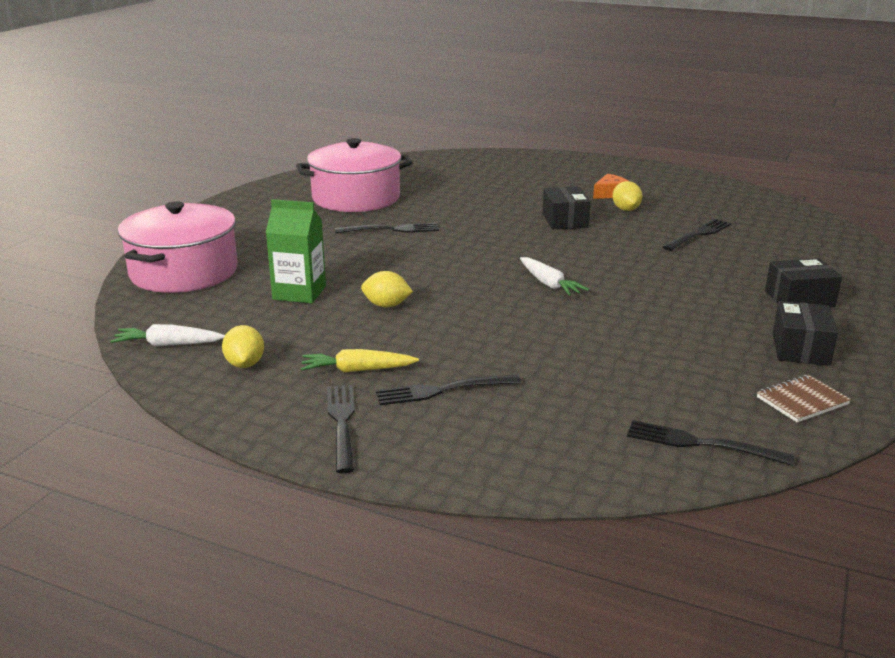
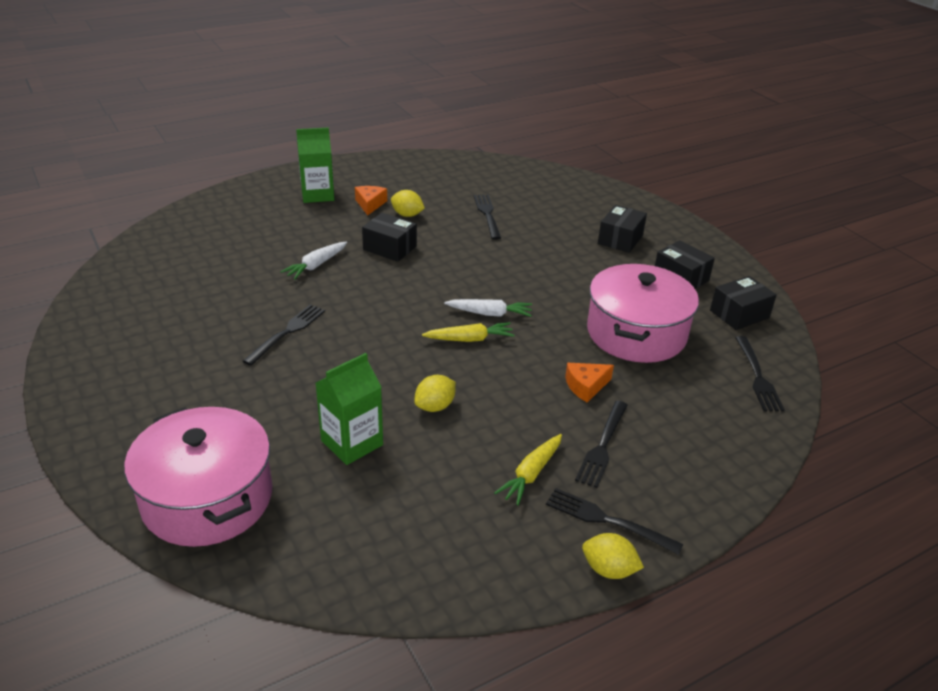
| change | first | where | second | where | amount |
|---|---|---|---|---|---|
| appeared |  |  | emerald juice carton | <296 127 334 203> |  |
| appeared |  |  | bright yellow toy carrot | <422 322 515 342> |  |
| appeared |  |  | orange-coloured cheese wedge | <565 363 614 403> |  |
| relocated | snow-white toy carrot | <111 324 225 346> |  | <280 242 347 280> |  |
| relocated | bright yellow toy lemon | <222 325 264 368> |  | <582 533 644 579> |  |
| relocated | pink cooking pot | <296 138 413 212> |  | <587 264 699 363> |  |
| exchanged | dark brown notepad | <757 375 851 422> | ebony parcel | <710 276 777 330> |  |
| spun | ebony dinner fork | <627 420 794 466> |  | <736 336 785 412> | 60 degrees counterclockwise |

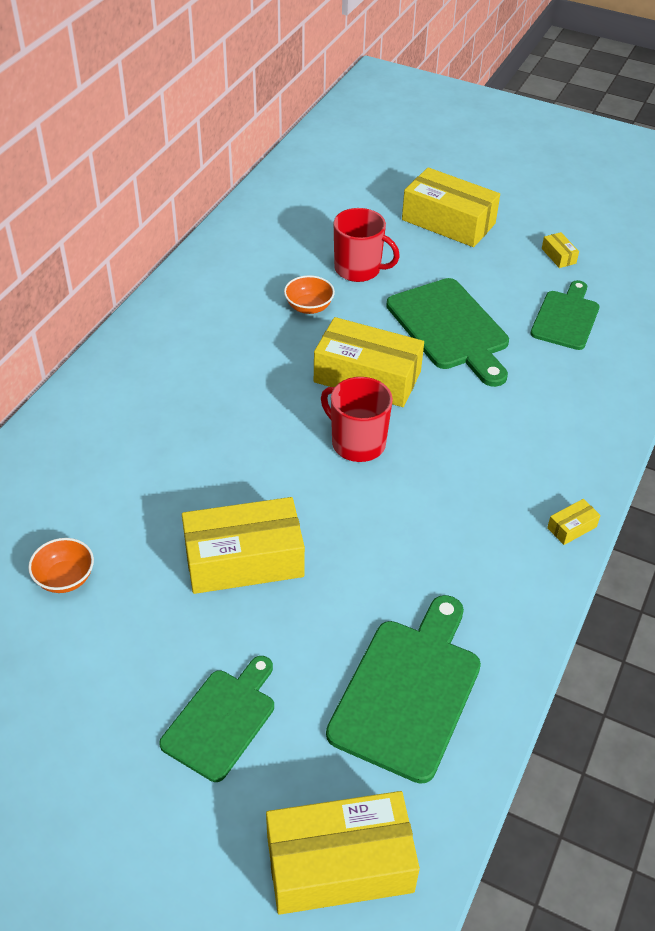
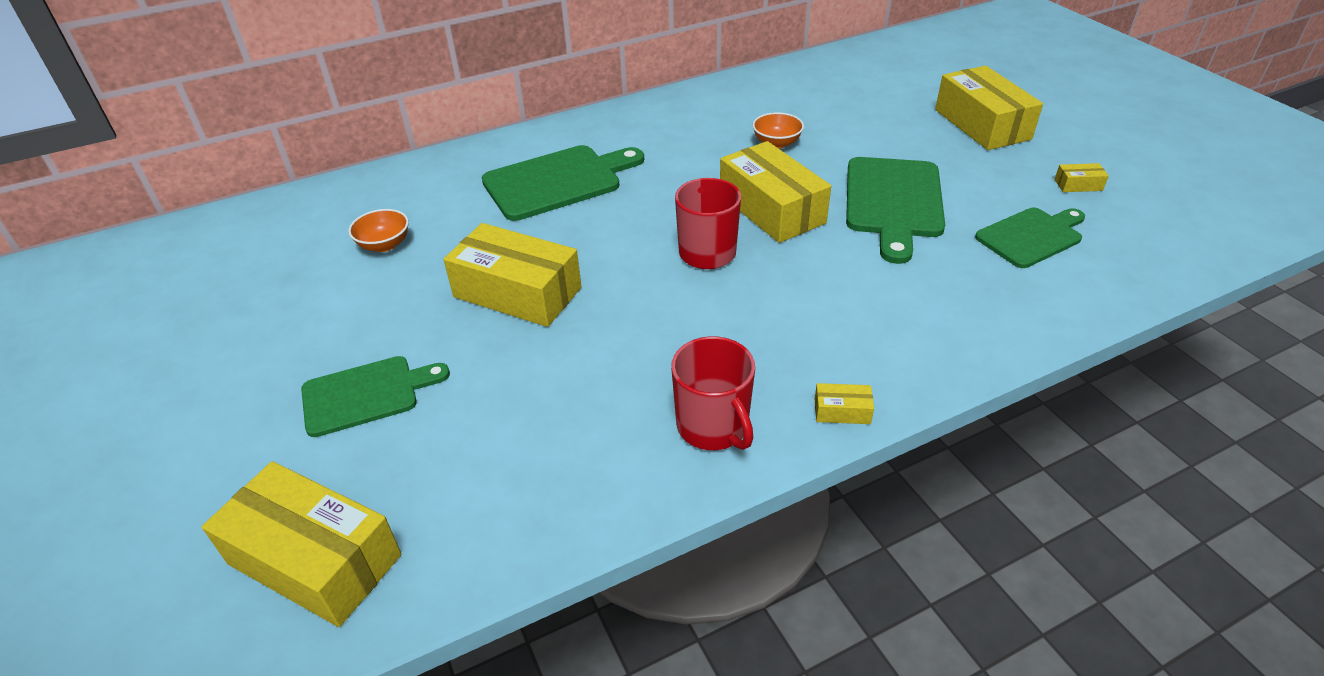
| change | first | where | second | where | amount |
|---|---|---|---|---|---|
| relocated | emerald bread board | <326 595 481 784> |  | <482 145 644 221> |  |
| relocated | scarlet coffee mug | <334 208 400 282> |  | <671 336 755 450> |  |
| spun | bright yellow parcel | <542 232 579 268> |  | <1054 163 1109 192> | 75 degrees clockwise |

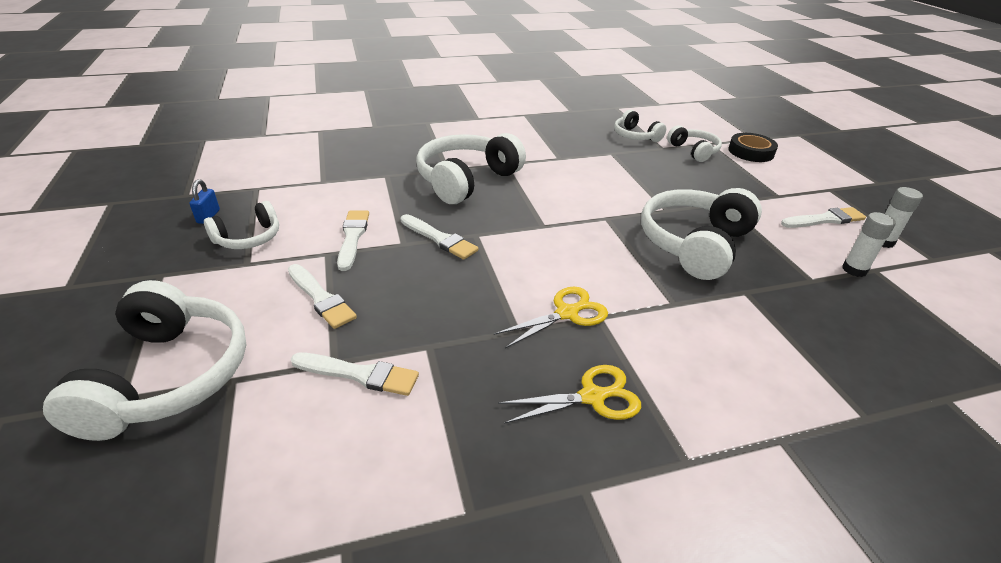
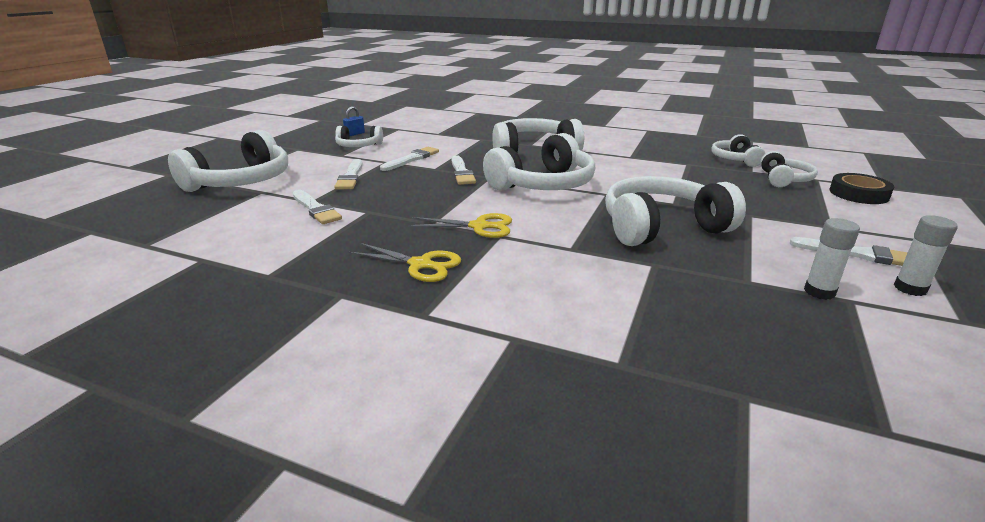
| change | first | where | second | where | amount |
|---|---|---|---|---|---|
| appeared |  |  | snow-white over-ear headphones | <483 133 595 191> |  |

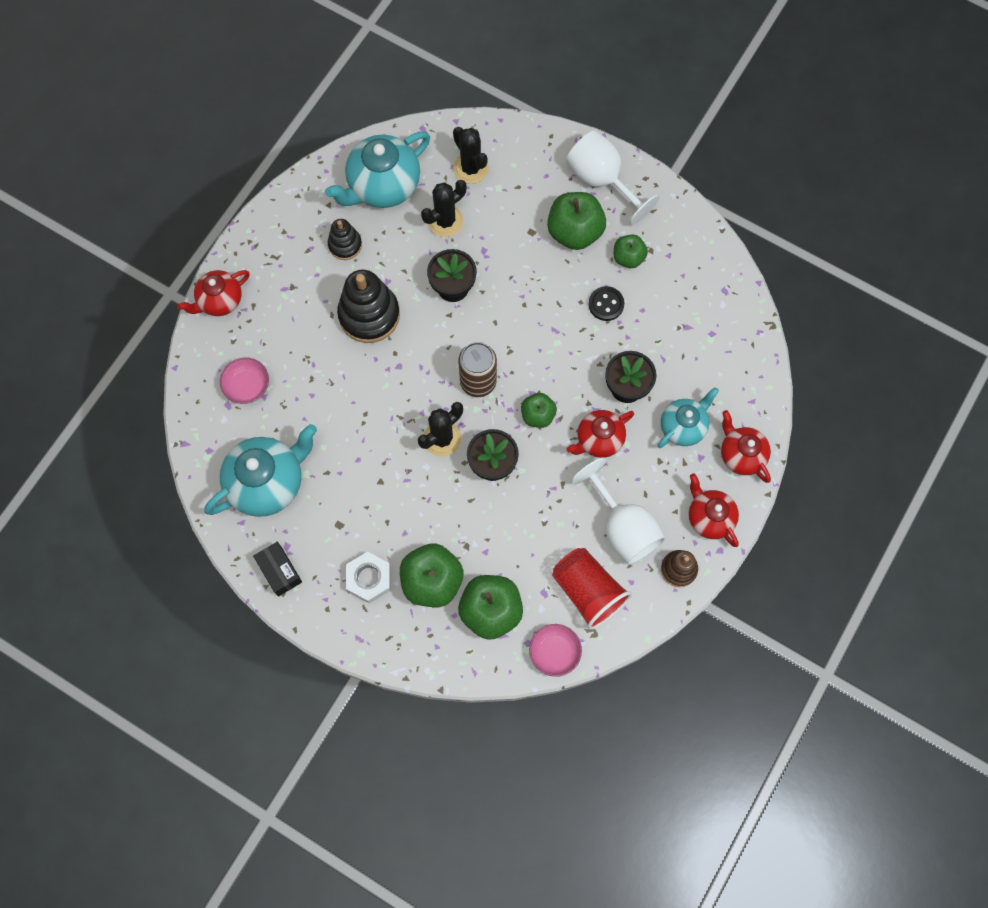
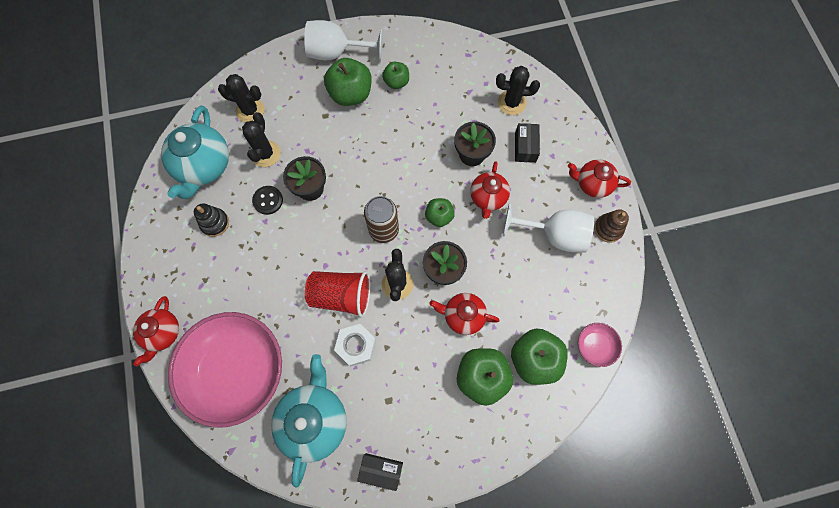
| change | first | where | second | where | amount |
|---|---|---|---|---|---|
| missing | ebony stacking rings | <337 270 400 343> |  |  |  |
| appeared |  |  | ebony cactus | <496 66 540 115> |  |
| relocated | snow-white hex nut | <346 552 391 603> |  | <334 324 376 366> |  |
| relocated | scarlet tumbler | <552 548 632 630> |  | <305 271 370 317> |  |
| relocated | ebony shirt button | <589 286 624 321> |  | <252 186 283 215> |  |
| relocated | scarlet china teapot | <721 410 771 483> |  | <429 293 500 335> |  |
| exchanged | turquoise china teapot | <658 387 719 448> | ebony parcel | <515 123 540 163> |  |
| size | pink bowl | <220 358 269 404> |  | <168 312 282 428> | x2.44 |

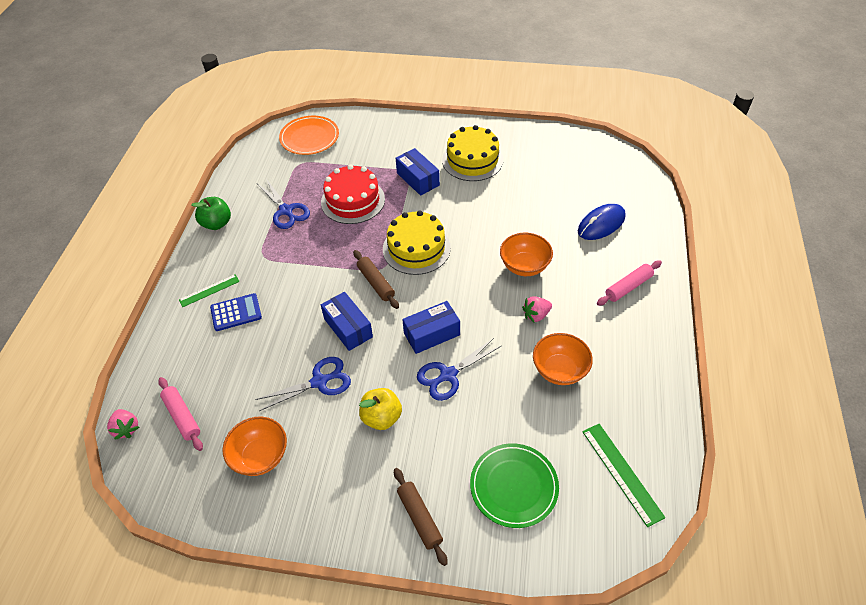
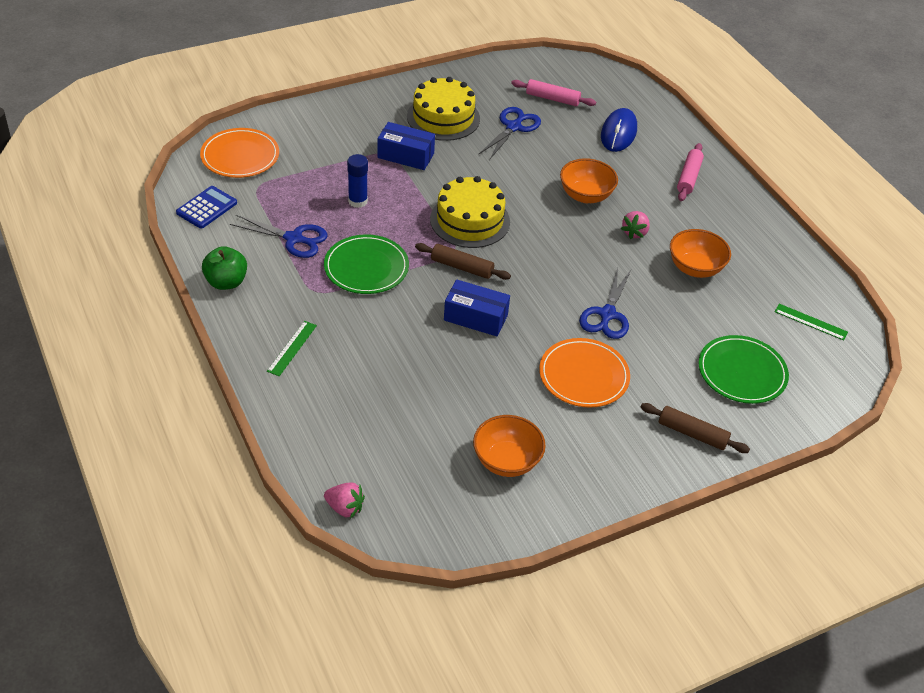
| change | first | where | second | where | amount |
|---|---|---|---|---|---|
| missing | royal blue parcel | <402 301 460 354> |  |  |  |
| appeared |  |  | emerald flat dish | <324 234 409 294> |  |
| relocated | pink dough roller | <158 377 203 451> |  | <511 79 596 106> |  |
| relocated | royal blue adding machine | <210 293 262 331> |  | <176 186 237 229> |  |
| relocated | royal blue scissors | <255 357 351 411> |  | <479 107 541 160> |  |
| exchanged | scarlet layer cake | <321 164 385 224> | royal blue glue | <347 154 368 208> |  |
| exchanged | bright yellow toy apple | <359 388 402 430> | orange-coloured flat dish | <539 338 630 408> |  |
| size | emerald ruler | <582 424 665 527> |  | <775 304 848 341> | x0.66 |

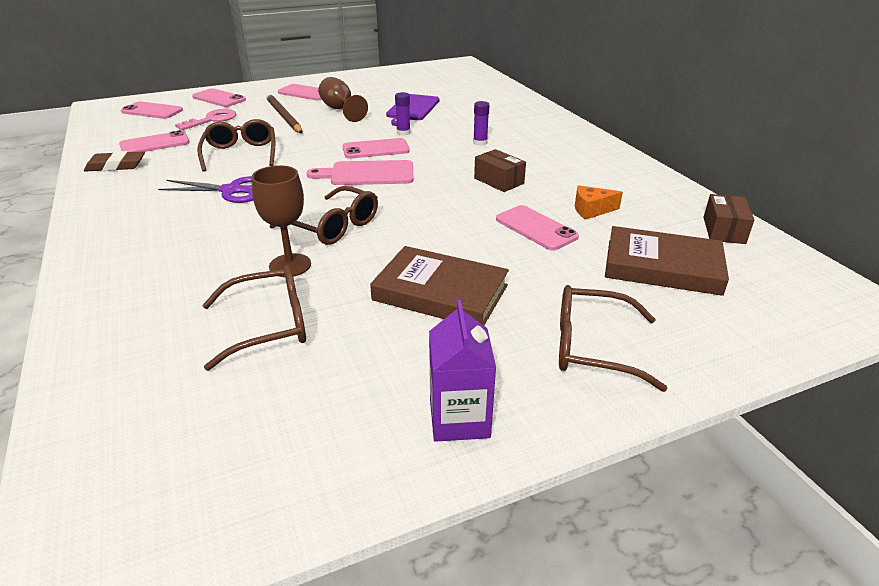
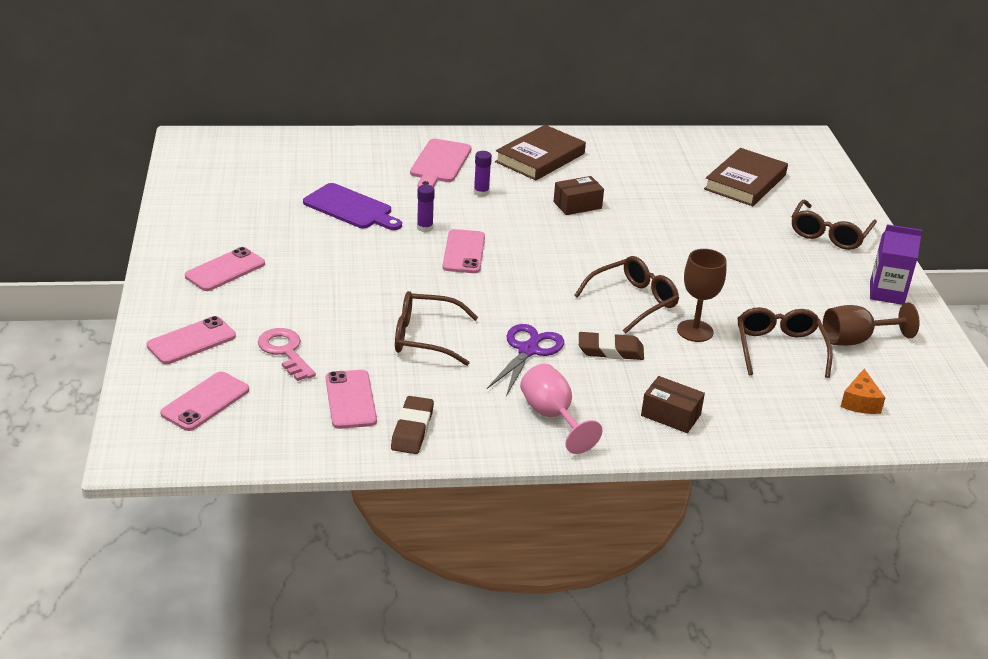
| change | first | where | second | where | amount |
|---|---|---|---|---|---|
| missing | dark brown wooden pencil | <266 94 303 133> |  |  |  |
| missing | pink mobile phone | <496 205 579 250> |  |  |  |
| appeared |  |  | pink wine glass | <520 364 602 454> |  |
| appeared |  |  | dark brown pencil eraser | <579 332 644 360> |  |
| relocated | pink bread board | <306 160 414 185> |  | <410 139 471 187> |  |
| relocated | dark brown wine glass | <318 77 368 122> |  | <823 302 920 346> |  |
| relocated | dark brown hardback | <370 246 509 325> |  | <495 125 586 180> |  |
| relocated | orange-coloured cheese wedge | <575 185 623 220> |  | <841 369 885 414> |  |
| relocated | dark brown parcel | <703 194 754 244> |  | <641 376 705 433> |  |

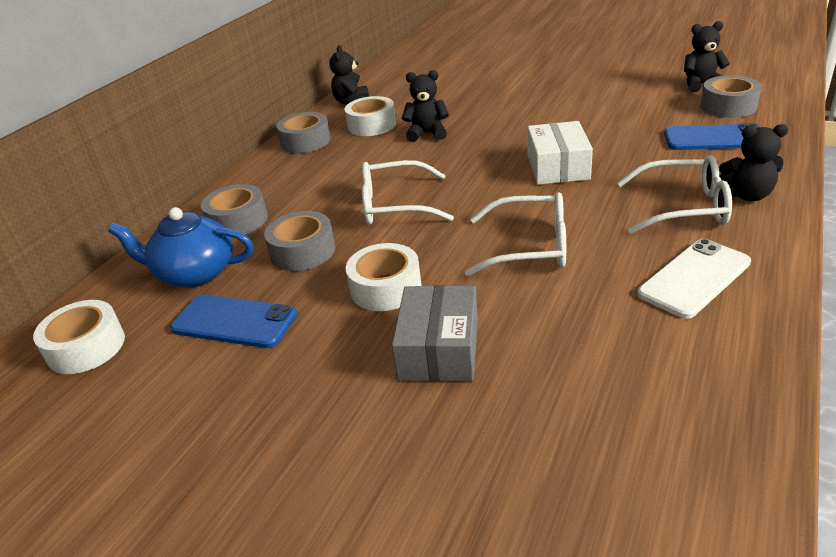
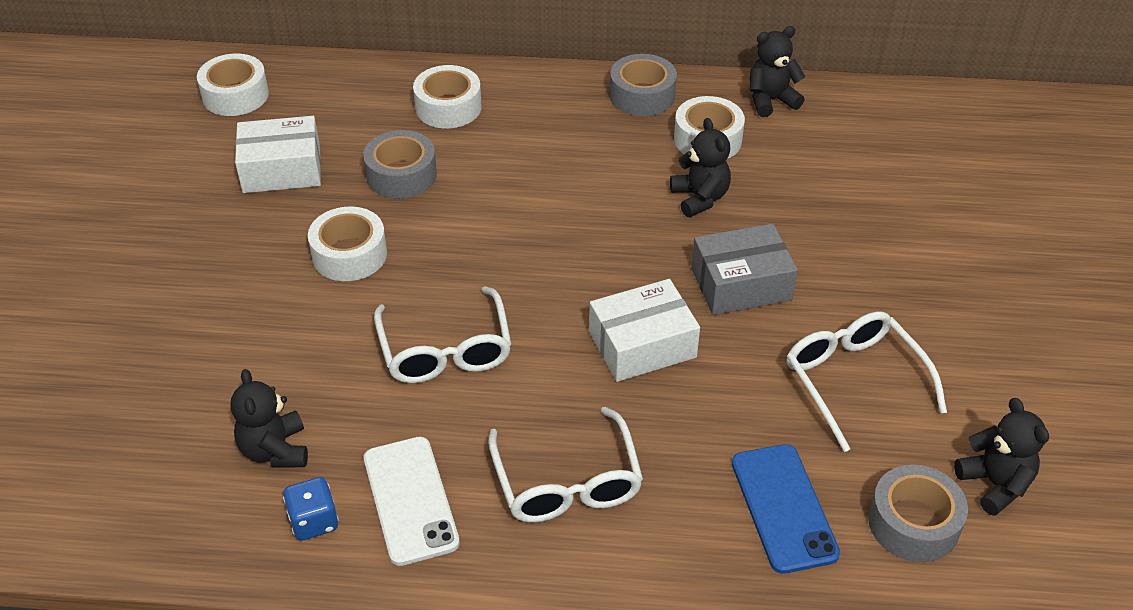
| change | first | where | second | where | amount |
|---|---|---|---|---|---|
| missing | royal blue china teapot | <108 207 253 288> |  |  |  |
| appeared |  |  | royal blue die | <283 477 339 540> |  |
| relocated | snow-white eyeglasses | <362 160 454 225> |  | <787 312 947 452> |  |
| relocated | gray parcel | <392 285 478 382> |  | <691 223 798 315> |  |
| relocated | ebony stuffed bear | <719 124 788 201> |  | <230 369 308 468> |  |
| exchanged | royal blue mobile phone | <170 295 297 348> | snow-white parcel | <235 116 321 193> |  |
| colour | gray roll of tape | <201 184 268 235> | snow-white roll of tape | <413 65 482 128> |  |
| spun | snow-white mobile phone | <637 239 751 319> |  | <364 437 460 566> | 45 degrees clockwise |

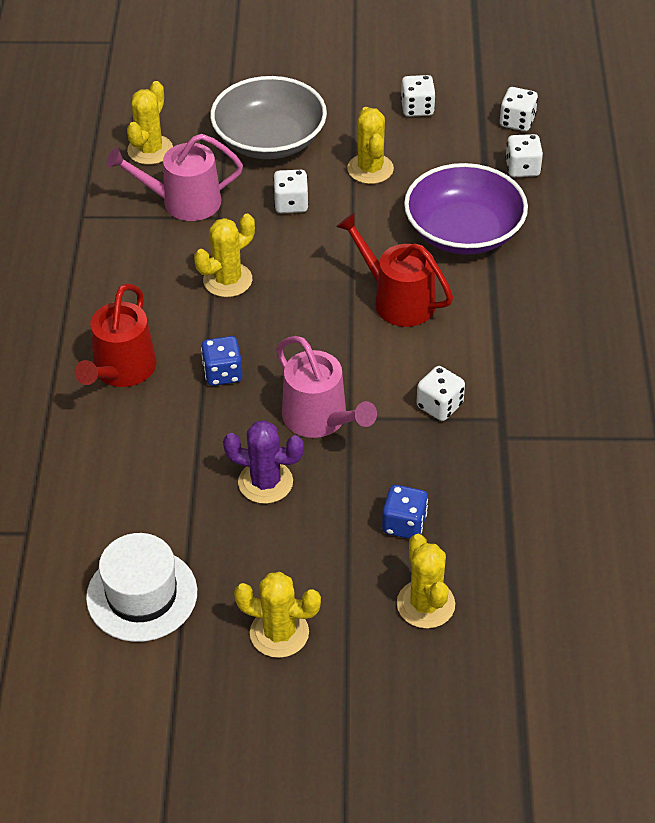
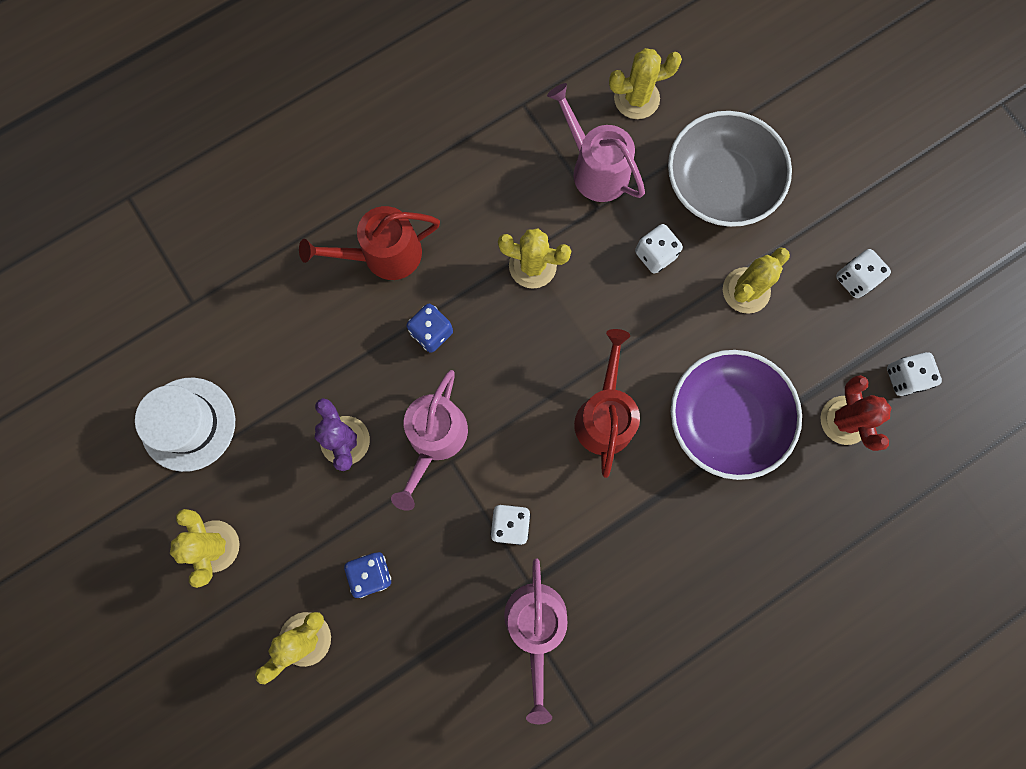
| change | first | where | second | where | amount |
|---|---|---|---|---|---|
| appeared |  |  | pink sprinkling can | <504 559 567 724> |  |
| exchanged | snow-white die | <505 134 543 177> | scarlet cactus | <820 375 891 451> |  |

